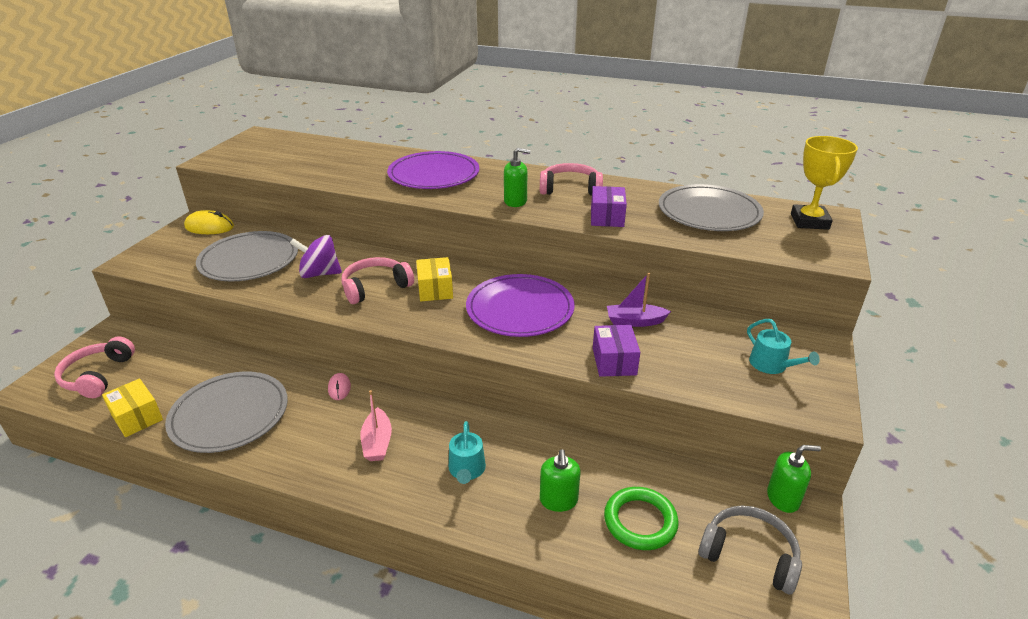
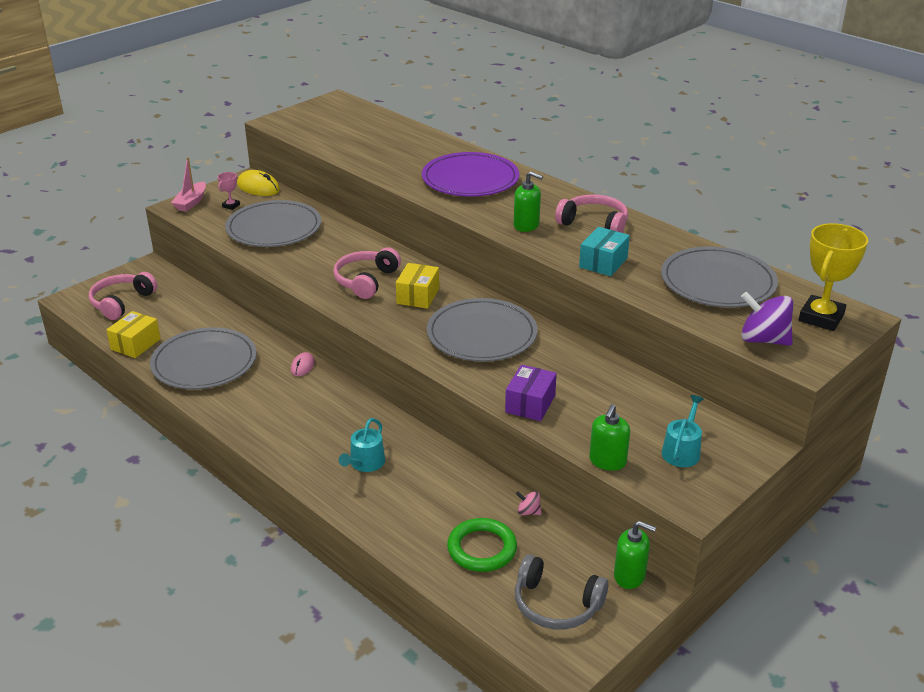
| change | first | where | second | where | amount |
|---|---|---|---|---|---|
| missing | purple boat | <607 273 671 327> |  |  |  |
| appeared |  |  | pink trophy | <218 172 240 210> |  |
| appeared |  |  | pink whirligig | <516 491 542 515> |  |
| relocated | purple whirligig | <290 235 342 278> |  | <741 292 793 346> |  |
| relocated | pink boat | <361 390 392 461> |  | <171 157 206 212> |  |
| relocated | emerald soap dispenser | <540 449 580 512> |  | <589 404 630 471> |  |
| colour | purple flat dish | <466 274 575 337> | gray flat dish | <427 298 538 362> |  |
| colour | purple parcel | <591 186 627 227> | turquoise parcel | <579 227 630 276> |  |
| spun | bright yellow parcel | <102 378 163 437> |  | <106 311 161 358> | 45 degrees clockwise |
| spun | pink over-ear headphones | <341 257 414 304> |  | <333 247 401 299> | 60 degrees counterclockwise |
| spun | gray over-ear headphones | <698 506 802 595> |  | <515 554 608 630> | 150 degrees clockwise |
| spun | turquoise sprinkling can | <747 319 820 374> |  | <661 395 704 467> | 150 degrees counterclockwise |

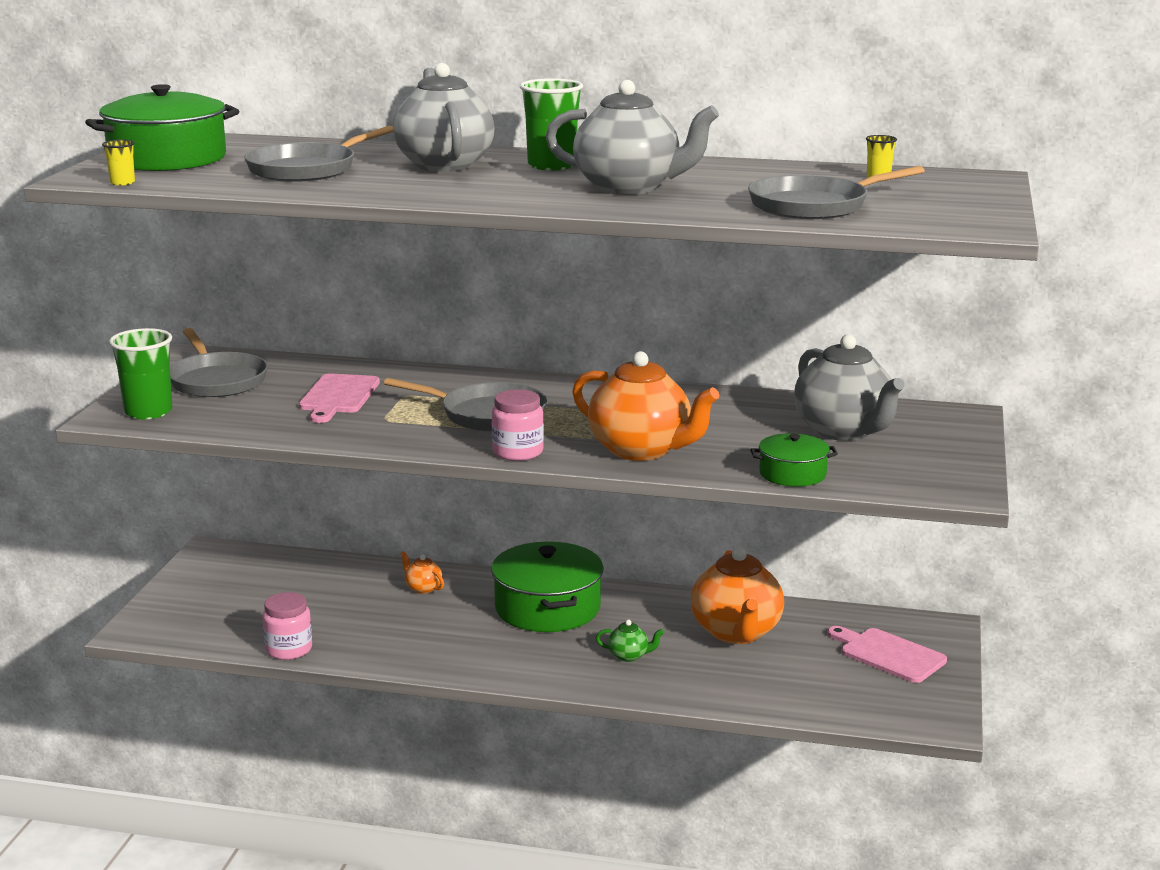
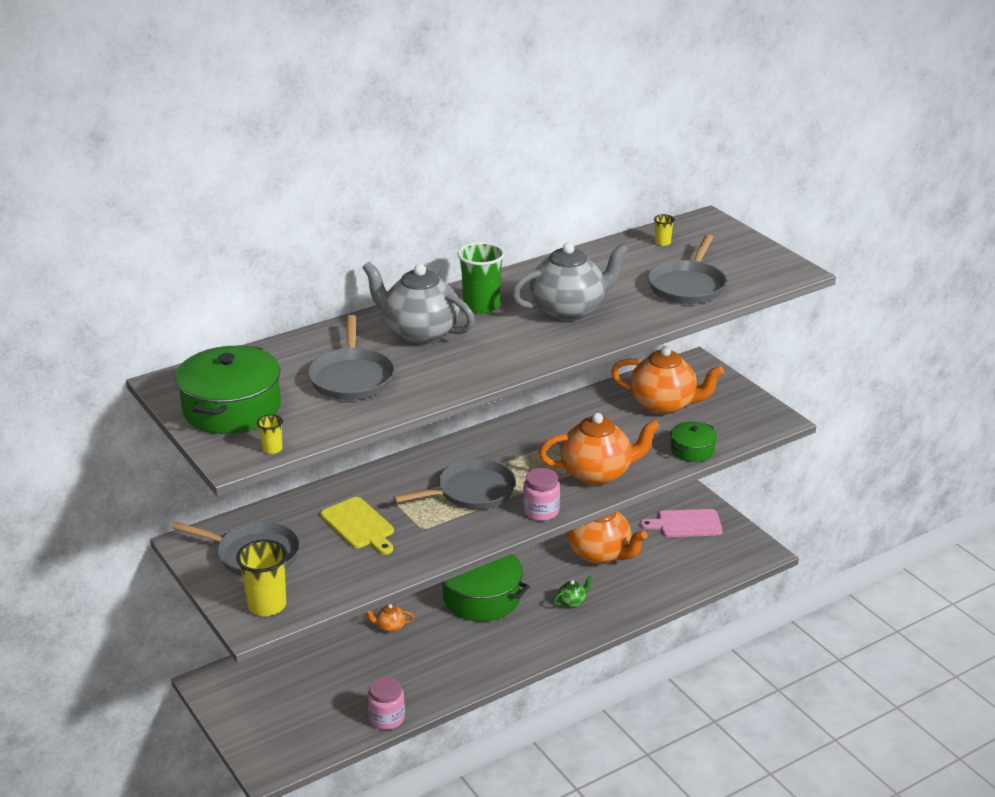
| change | first | where | second | where | amount |
|---|---|---|---|---|---|
| colour | emerald tumbler | <109 328 172 420> | bright yellow tumbler | <236 540 288 616> |  |
| colour | pink bread board | <299 373 380 423> | bright yellow bread board | <320 497 394 555> |  |
| colour | gray china teapot | <794 334 904 441> | orange-coloured china teapot | <611 346 724 415> |  |

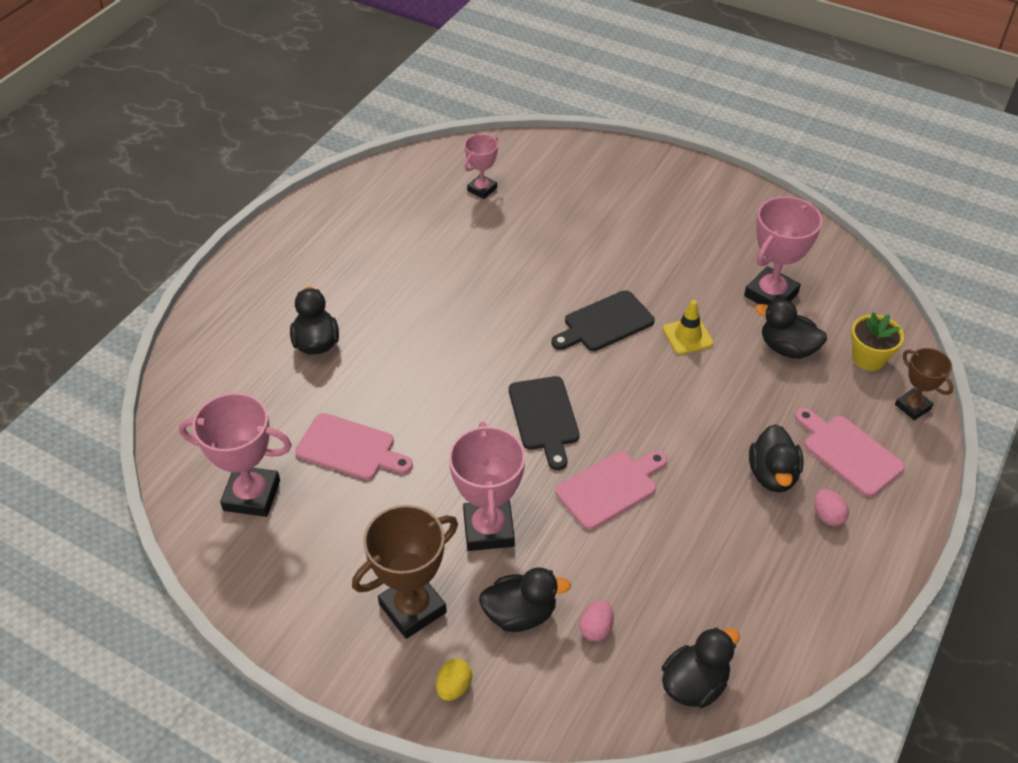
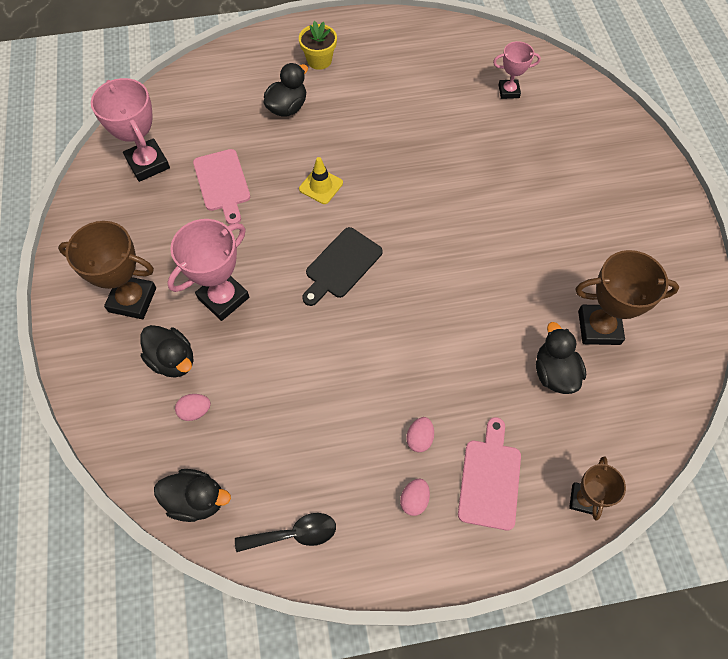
| change | first | where | second | where | amount |
|---|---|---|---|---|---|
| missing | bright yellow egg shape | <436 659 472 701> |  |  |  |
| missing | ebony bread board | <551 290 655 351> |  |  |  |
| missing | pink bread board | <555 451 667 530> |  |  |  |
| appeared |  |  | ebony teaspoon | <235 513 336 552> |  |
| relocated | bright yellow road cone | <663 300 714 355> |  | <299 157 343 204> |  |
| relocated | bright yellow potted plant | <851 312 904 371> |  | <299 21 337 70> |  |
| exchanged | ebony toy duck | <749 424 804 493> | pink egg shape | <406 417 434 452> |  |
| colour | pink trophy | <744 196 822 305> | dark brown trophy | <575 250 679 345> |  |

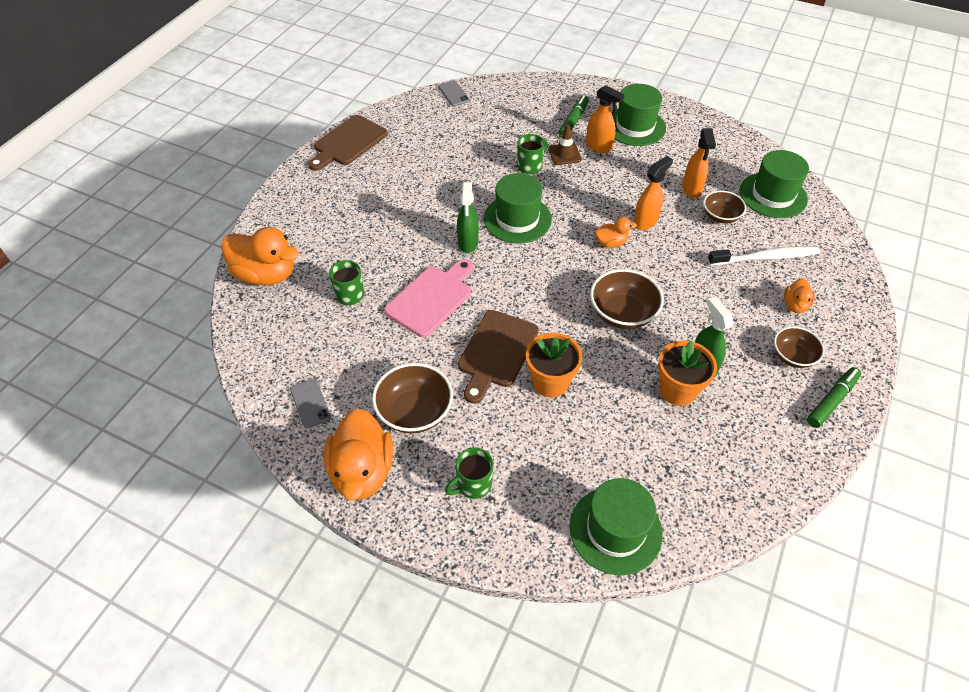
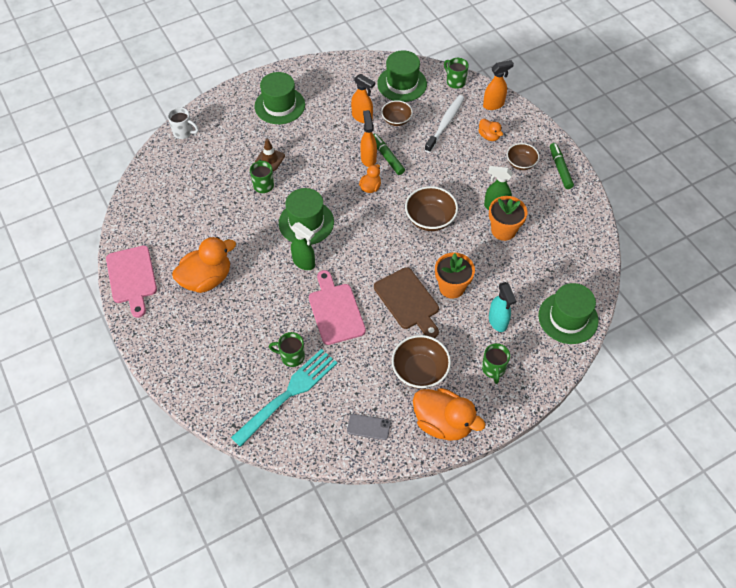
| change | first | where | second | where | amount |
|---|---|---|---|---|---|
| missing | gray mobile phone | <438 81 470 106> |  |  |  |
| appeared |  |  | snow-white coffee mug | <168 107 199 139> |  |
| appeared |  |  | turquoise dinner fork | <231 349 337 447> |  |
| appeared |  |  | emerald coffee mug | <444 58 469 89> |  |
| appeared |  |  | turquoise spray bottle | <489 282 516 332> |  |
| relocated | orange-coloured toy duck | <221 227 299 285> |  | <172 237 236 293> |  |
| relocated | emerald marker | <558 95 589 137> |  | <373 134 405 175> |  |
| relocated | orange-coloured spray bottle | <586 85 625 153> |  | <483 60 514 110> |  |
| colour | dark brown bread board | <308 115 388 171> | pink bread board | <106 245 157 318> |  |

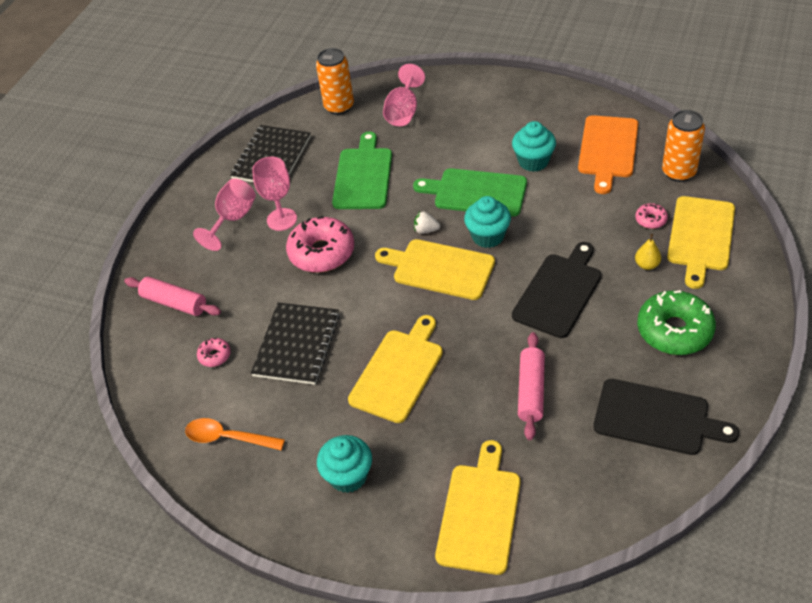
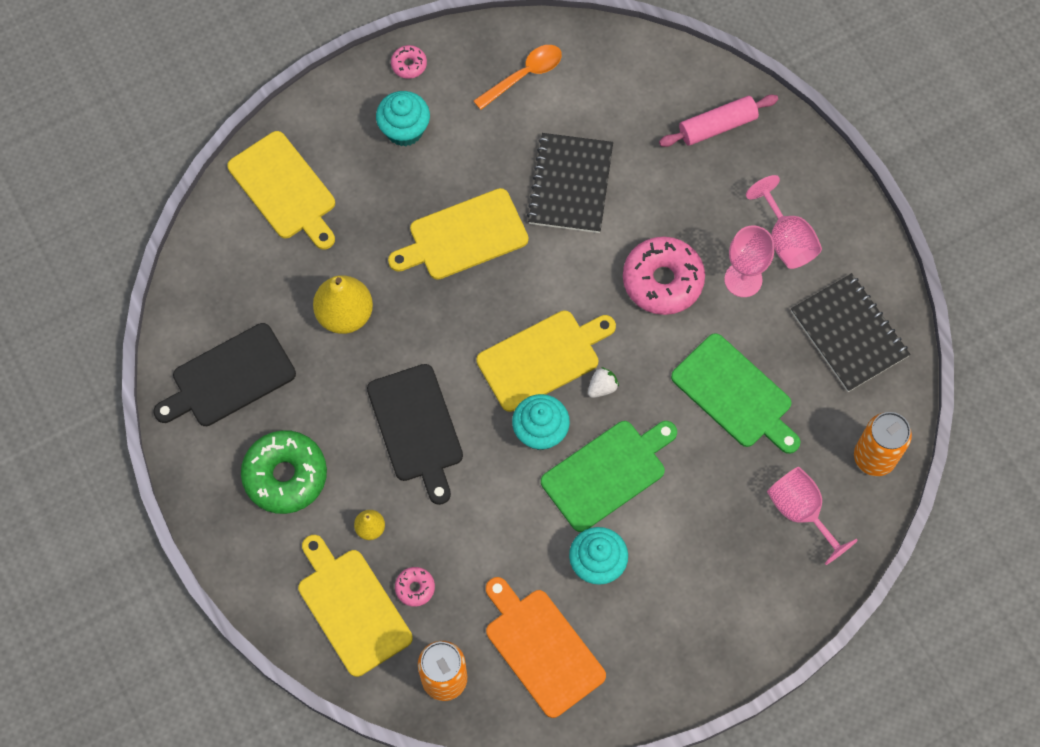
| change | first | where | second | where | amount |
|---|---|---|---|---|---|
| relocated | pink glazed donut | <197 338 231 367> |  | <391 45 427 79> |  |
| exchanged | pink dough roller | <518 332 545 440> | bright yellow pear fruit | <313 275 373 334> |  |
| spun | ebony notepad | <251 302 340 385> |  | <527 133 613 233> | 45 degrees clockwise |
| spun | bright yellow bread board | <348 315 443 423> |  | <388 188 529 280> | 90 degrees clockwise |

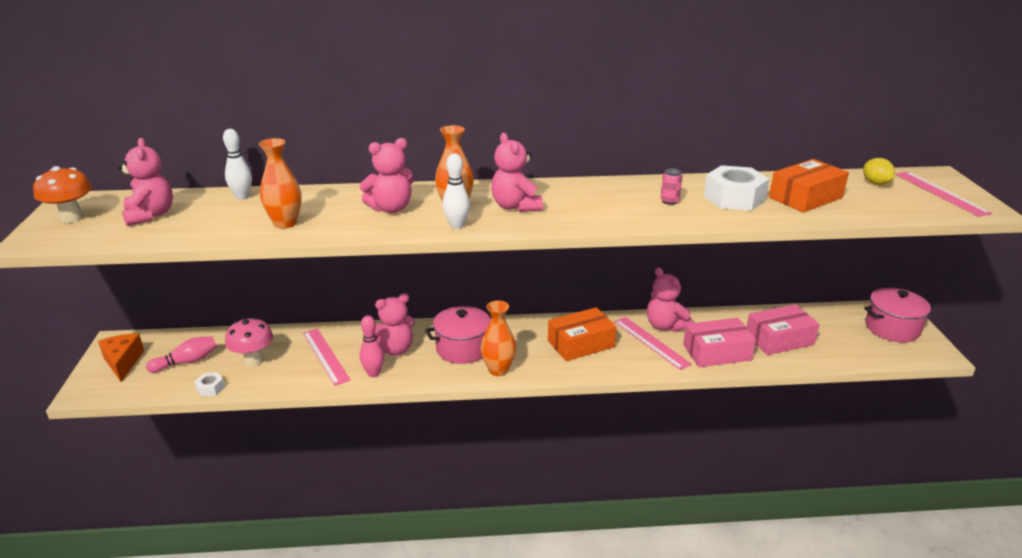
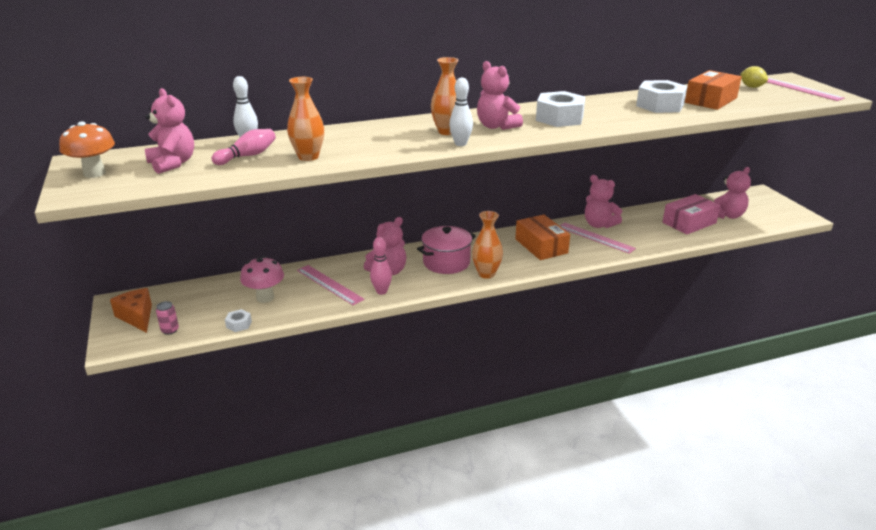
| change | first | where | second | where | amount |
|---|---|---|---|---|---|
| missing | pink parcel | <683 318 756 367> |  |  |  |
| missing | pink cooking pot | <864 288 933 342> |  |  |  |
| appeared |  |  | snow-white hex nut | <536 91 585 127> |  |
| relocated | pink bowling pin | <146 336 217 373> |  | <211 129 276 165> |  |
| relocated | pink stuffed bear | <359 138 414 213> |  | <714 167 751 219> |  |
| relocated | pink can | <660 168 682 205> |  | <156 301 179 335> |  |
| spun | orange-coloured parcel | <548 307 616 361> |  | <515 214 570 260> | 75 degrees counterclockwise |

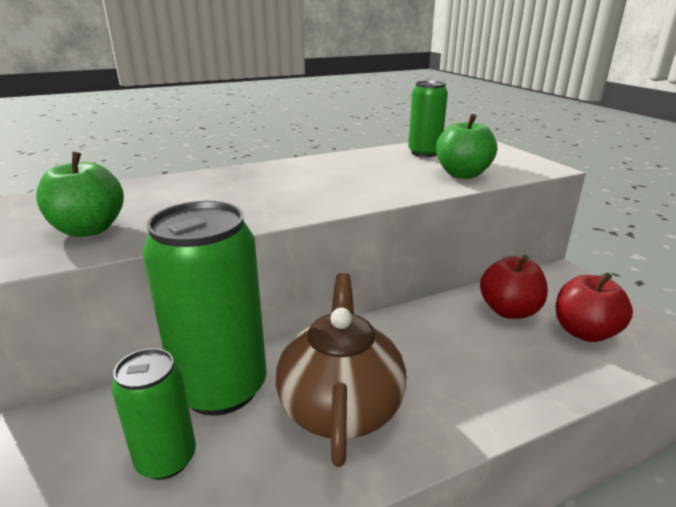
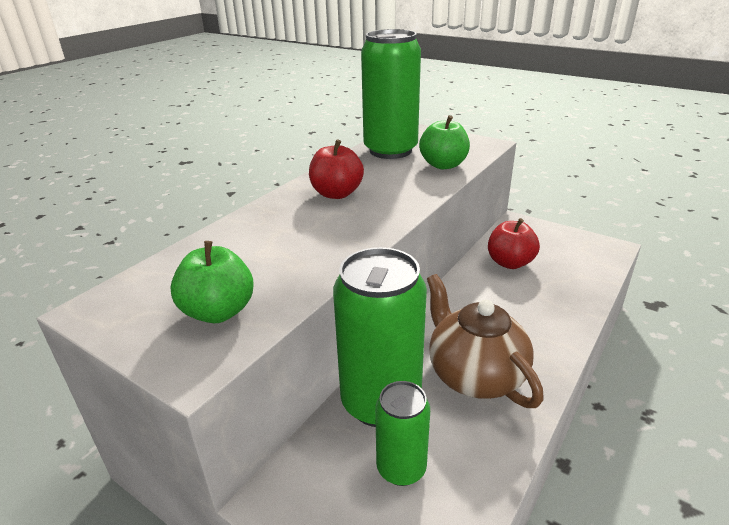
| change | first | where | second | where | amount |
|---|---|---|---|---|---|
| relocated | scarlet toy apple | <556 272 633 342> |  | <309 139 364 199> |  |
| size | emerald can | <408 81 448 157> |  | <361 29 421 159> | x1.82 |

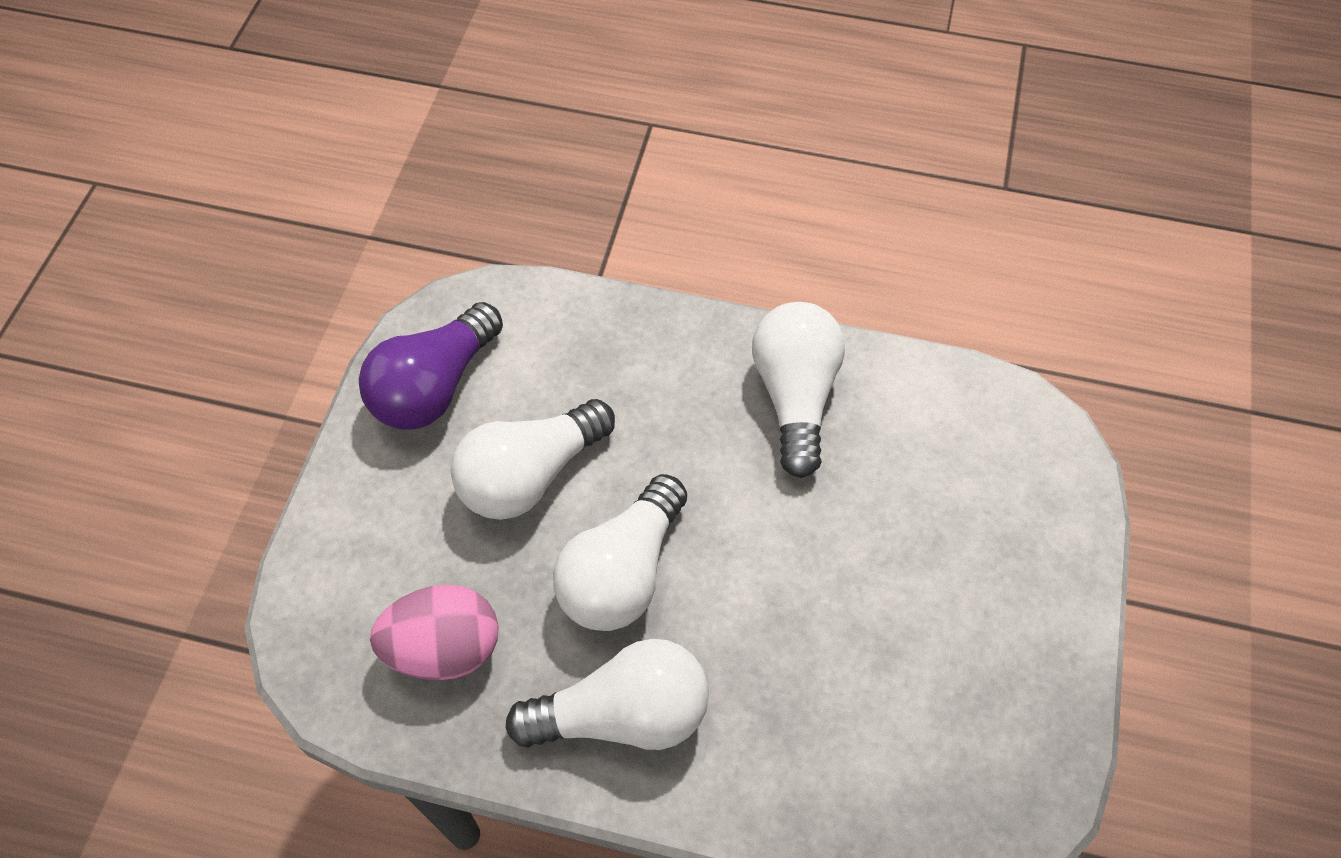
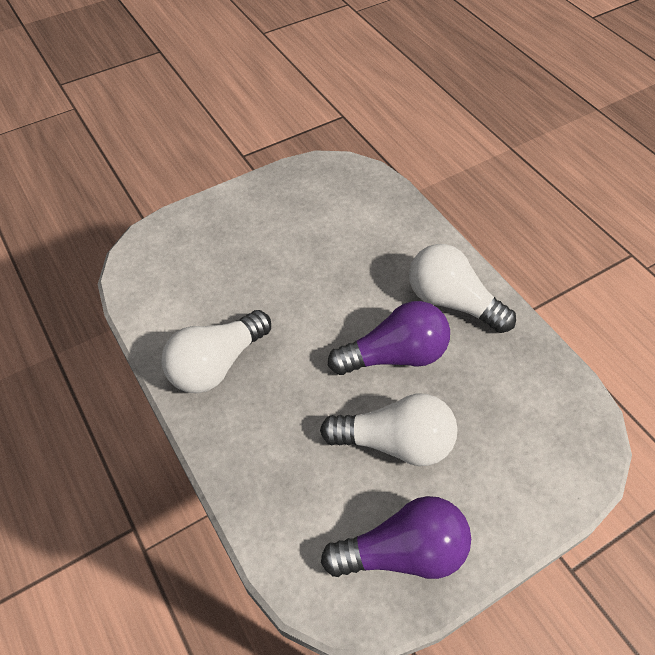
| change | first | where | second | where | amount |
|---|---|---|---|---|---|
| missing | pink egg shape | <370 585 499 681> |  |  |  |
| colour | snow-white bulb | <553 474 687 631> | purple bulb | <328 301 450 375> |  |

